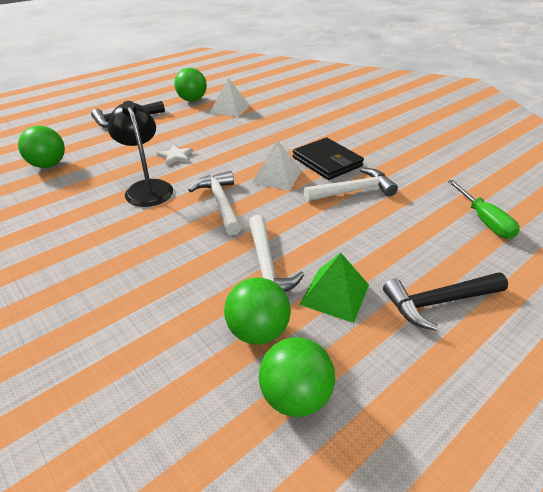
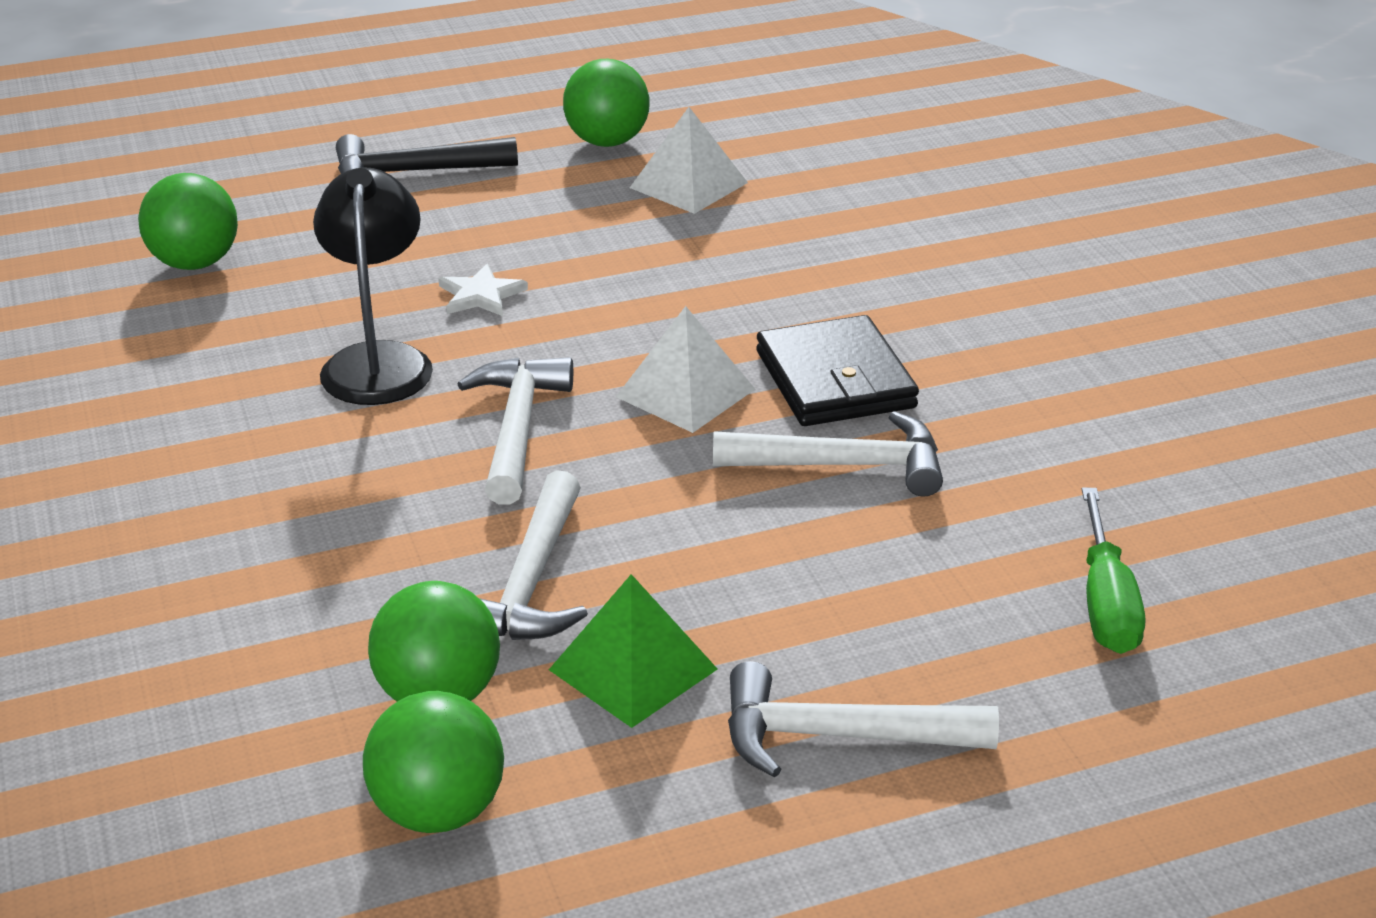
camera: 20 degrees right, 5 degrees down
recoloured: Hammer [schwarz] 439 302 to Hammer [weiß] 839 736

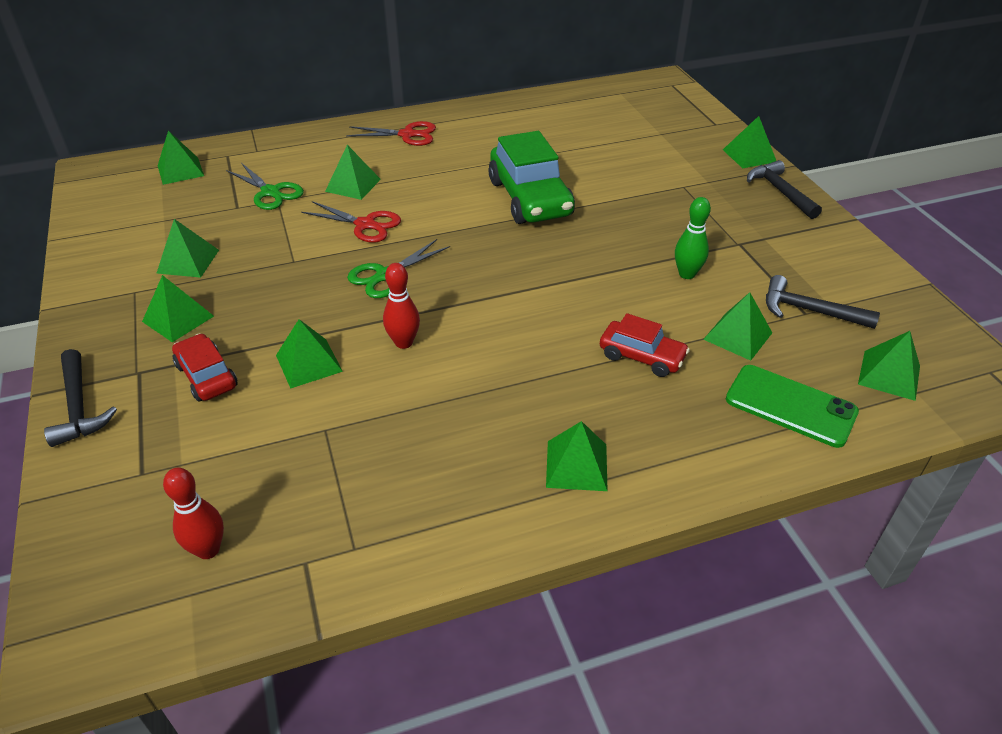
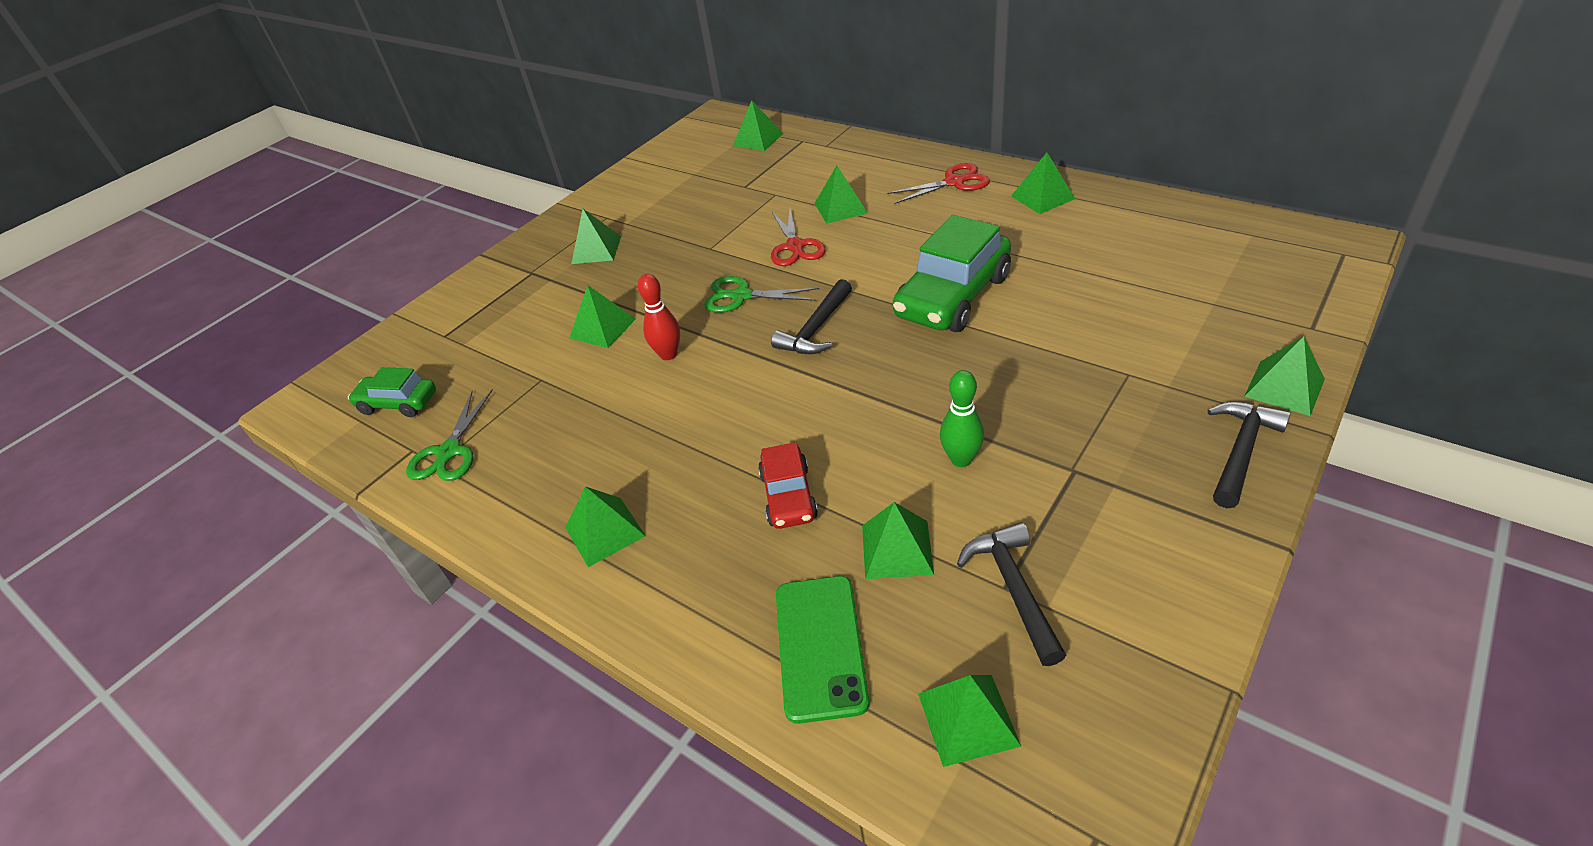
camera: 60 degrees right, 0 degrees up
removed: Auto [rot] 206 376
moved: Schere [grün] 271 192 to 449 452; Hammer [schwarz] 79 406 to 816 329; Pyramide [grün] 188 261 to 1042 197
replaced: Bowlingkegel [rot] 208 549 to Auto [grün] 398 403
turned: Schere [rot] 407 135 = 954 182 75 degrees counterclockwise

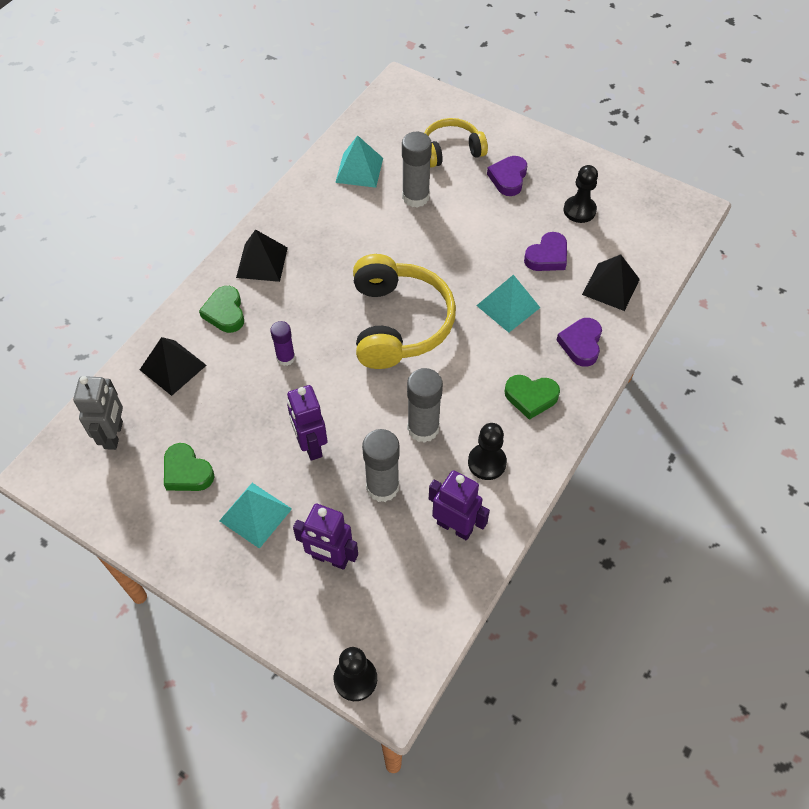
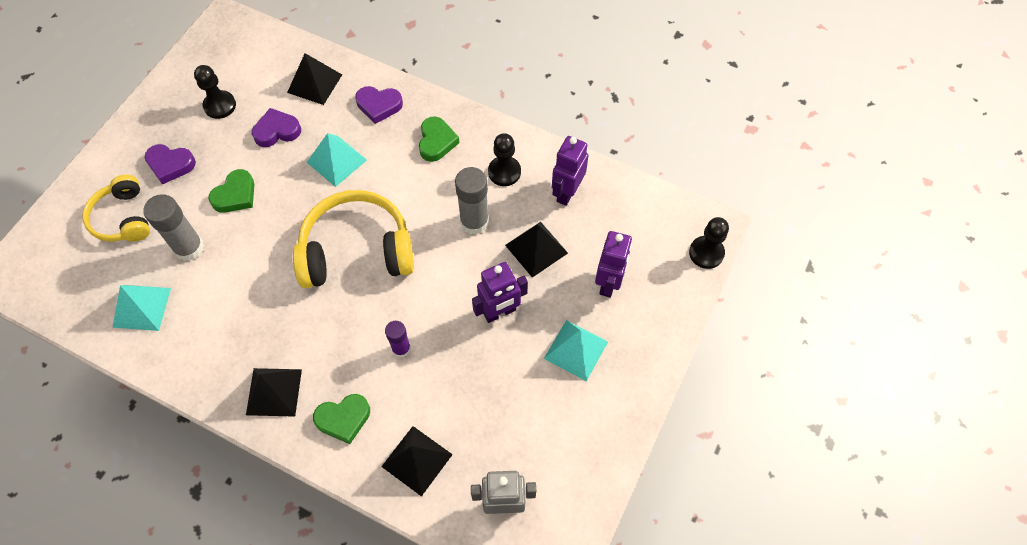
camera: 95 degrees left, 5 degrees up
moved: Herz [grün] 187 472 to 235 195
replaced: Klebestift [grau] 382 487 to Pyramide [schwarz] 536 249
turned: Herz [lila] 547 256 = 277 131 60 degrees counterclockwise

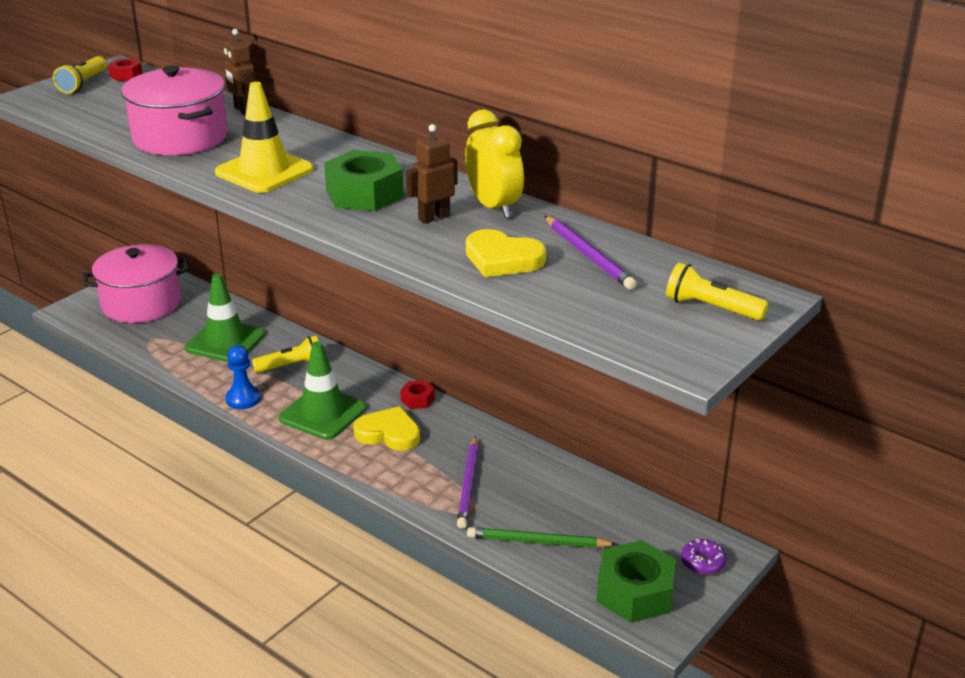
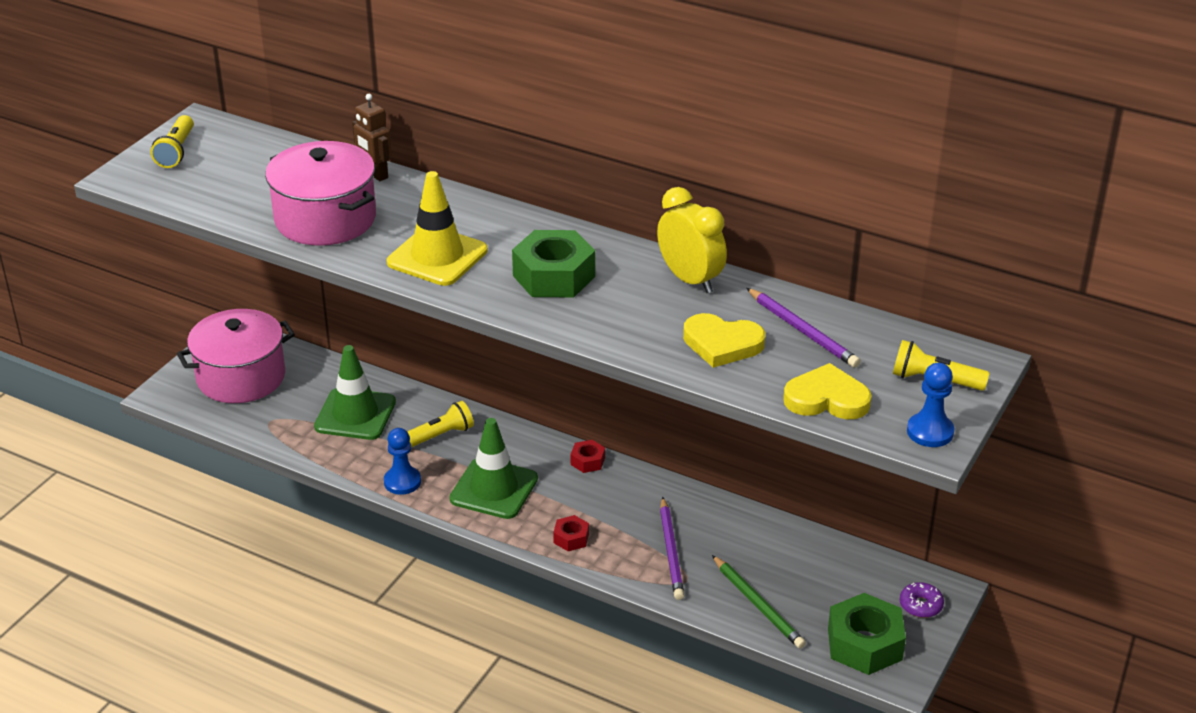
camera: 10 degrees left, 5 degrees up
removed: Roboter [braun] 434 217
added: Bauer [blau] 930 432
moved: Sechskantmutter [rot] 126 75 to 571 538; Herz [gelb] 388 433 to 827 399
turned: Bleistift [grün] 538 542 = 758 604 120 degrees counterclockwise

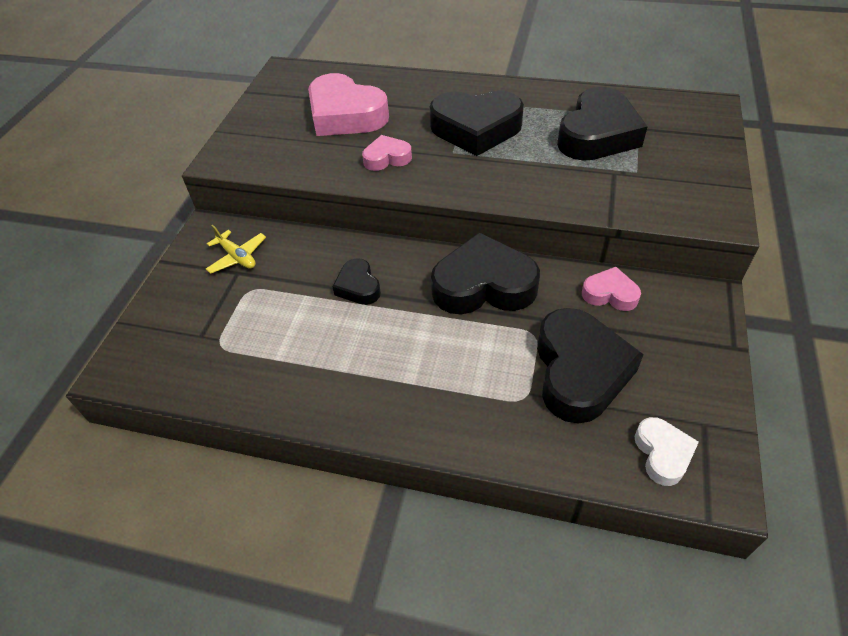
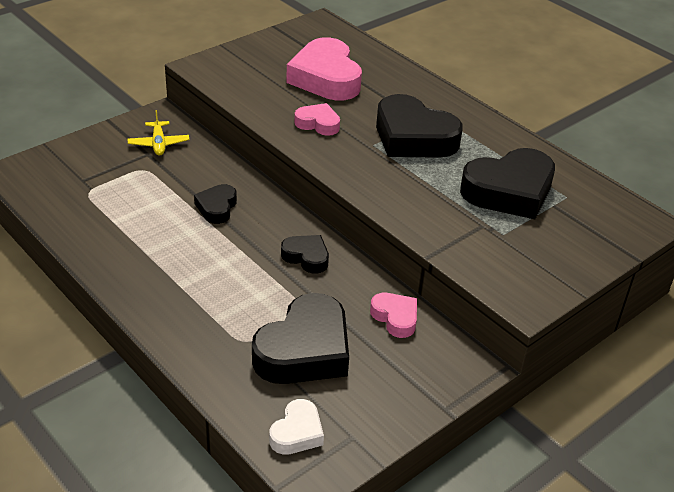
camera: 30 degrees right, 10 degrees down
resized: Herz [schwarz] 483 285 = 306 257 x0.51

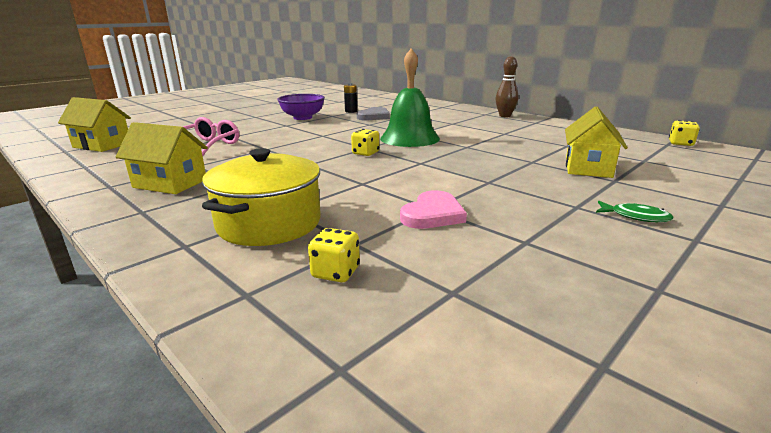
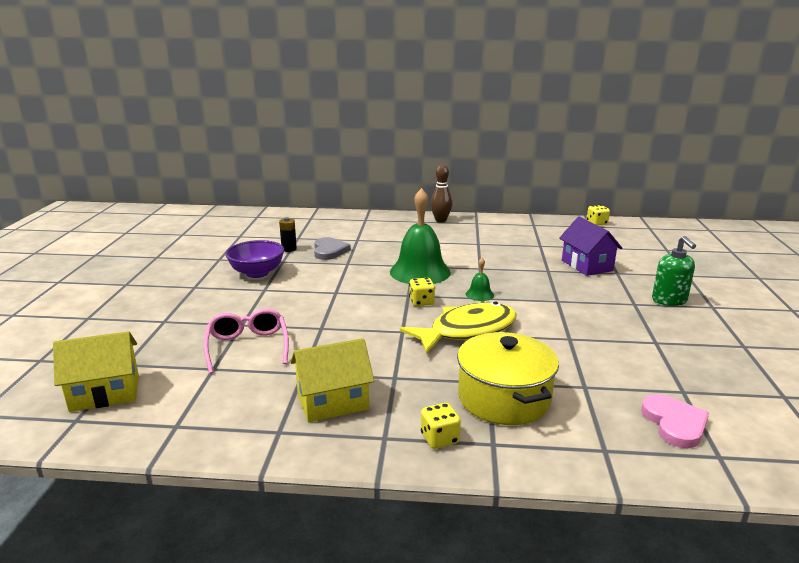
camera: 40 degrees left, 0 degrees up
added: Fisch [gelb] 467 331; Glocke [grün] 479 294
moved: Spielwürfel [gelb] 335 272 to 439 438; Herz [rosa] 433 214 to 674 423
replaced: Fisch [grün] 635 217 to Seifenspender [grün] 669 300
recoloured: Haus [gelb] 588 167 to Haus [lila] 587 265

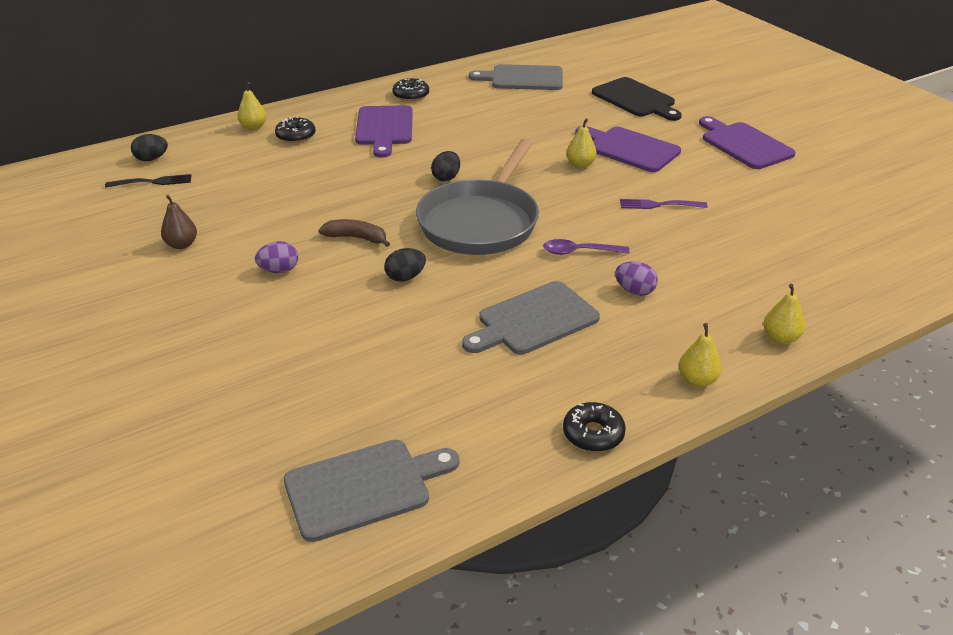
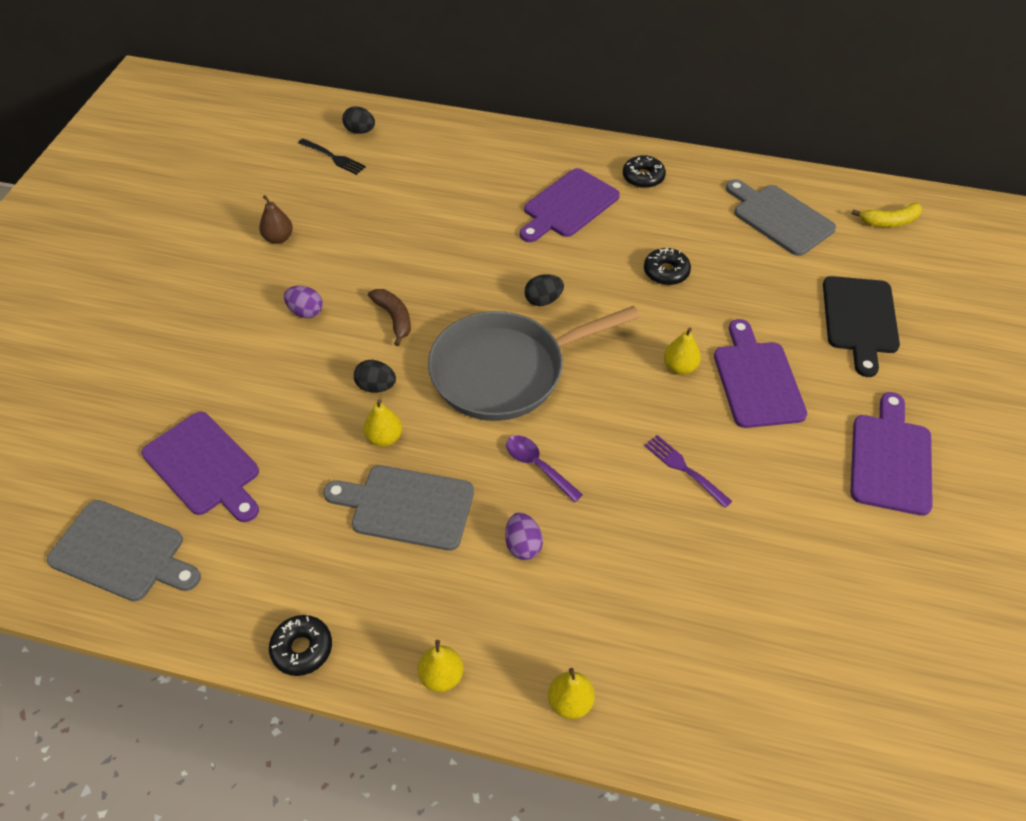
camera: 45 degrees right, 15 degrees up
added: Schneidebrett [lila] 204 467; Banane [gelb] 889 222
moved: Birne [gelb] 253 127 to 384 438; Donut [schwarz] 296 136 to 666 272

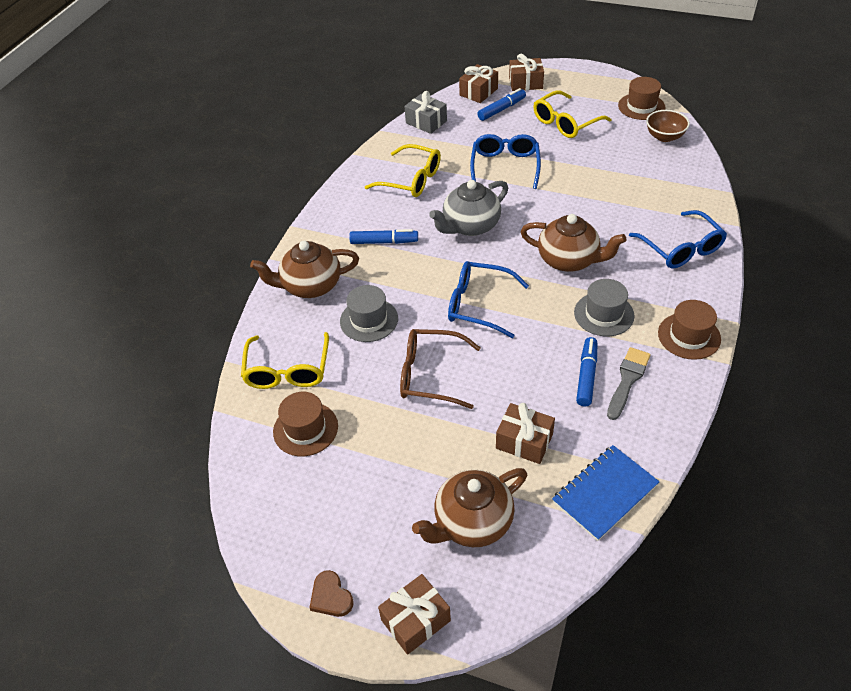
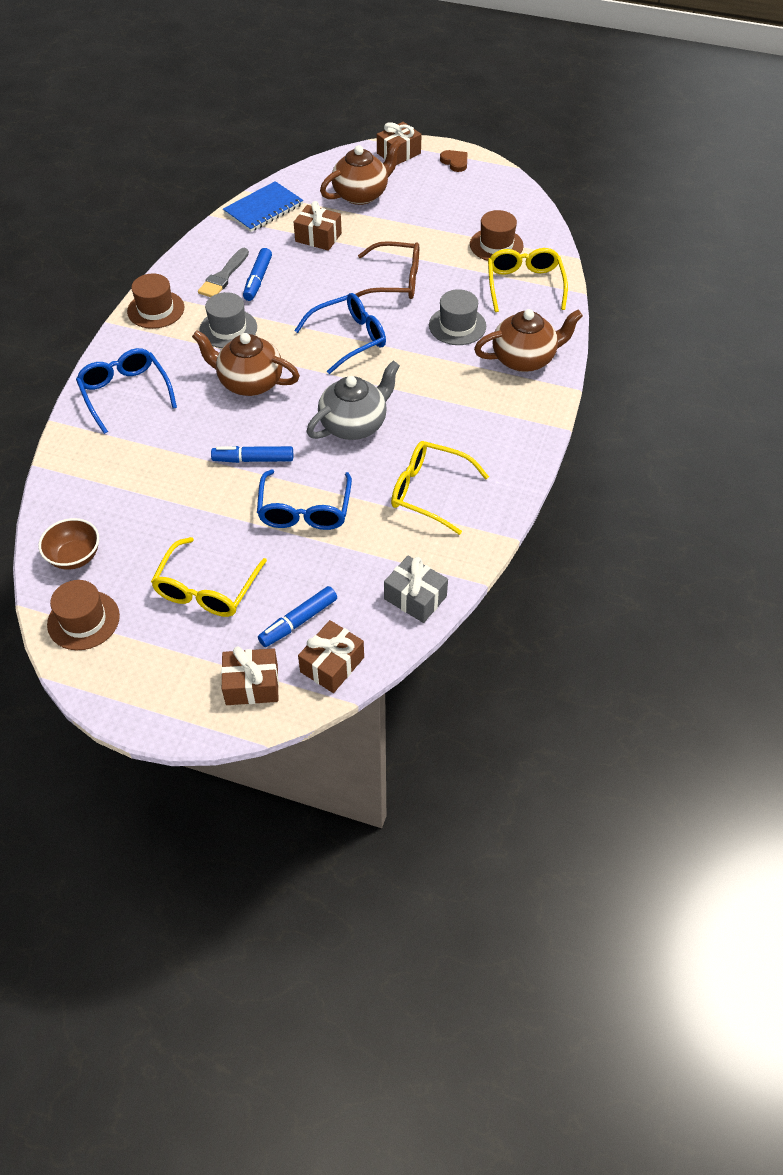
camera: 175 degrees right, 5 degrees up
moved: Filzstift [blau] 384 242 to 253 460
turned: Brille [gelb] 565 123 = 206 589 150 degrees clockwise; Brille [blau] 478 305 = 349 338 45 degrees counterclockwise

